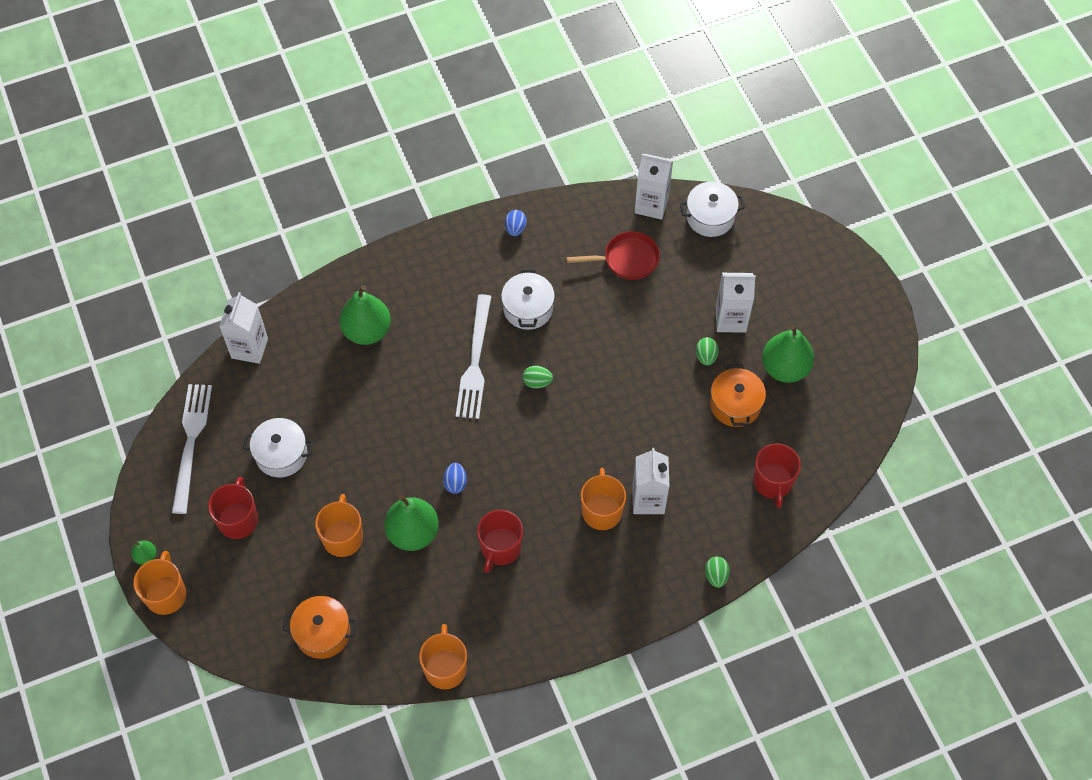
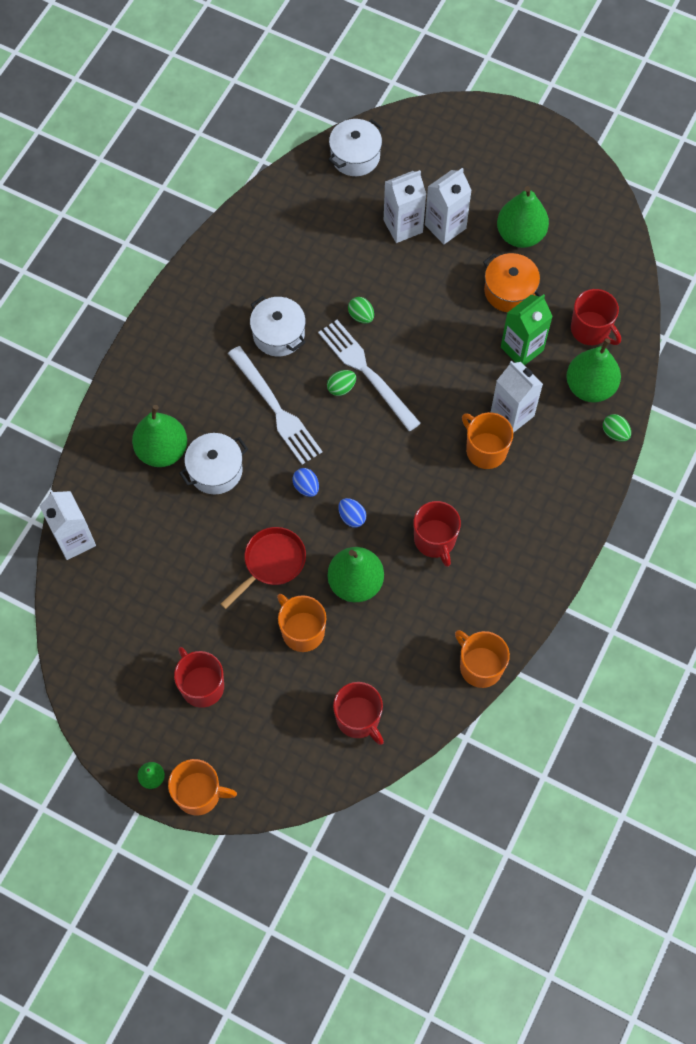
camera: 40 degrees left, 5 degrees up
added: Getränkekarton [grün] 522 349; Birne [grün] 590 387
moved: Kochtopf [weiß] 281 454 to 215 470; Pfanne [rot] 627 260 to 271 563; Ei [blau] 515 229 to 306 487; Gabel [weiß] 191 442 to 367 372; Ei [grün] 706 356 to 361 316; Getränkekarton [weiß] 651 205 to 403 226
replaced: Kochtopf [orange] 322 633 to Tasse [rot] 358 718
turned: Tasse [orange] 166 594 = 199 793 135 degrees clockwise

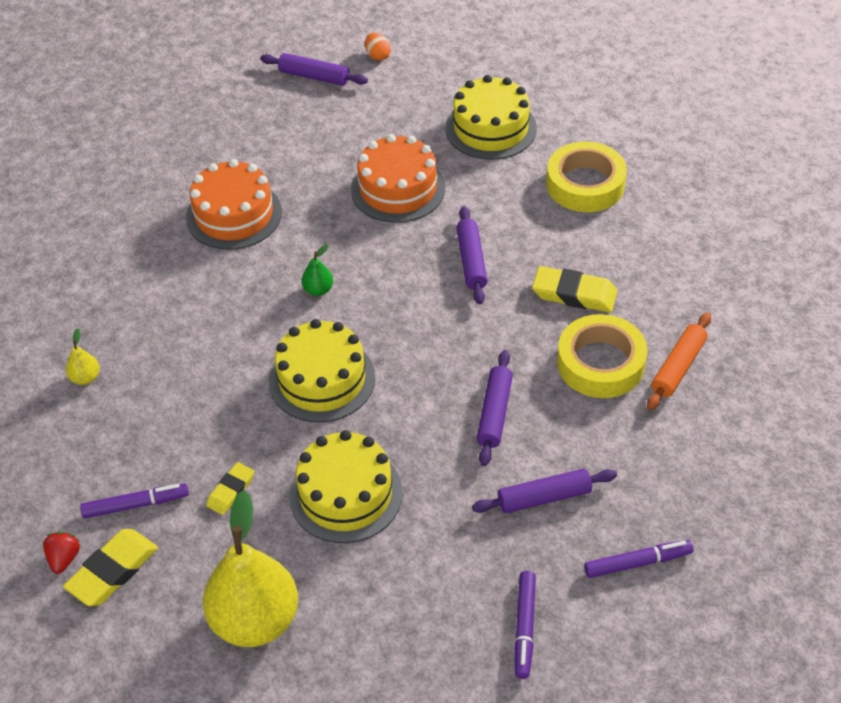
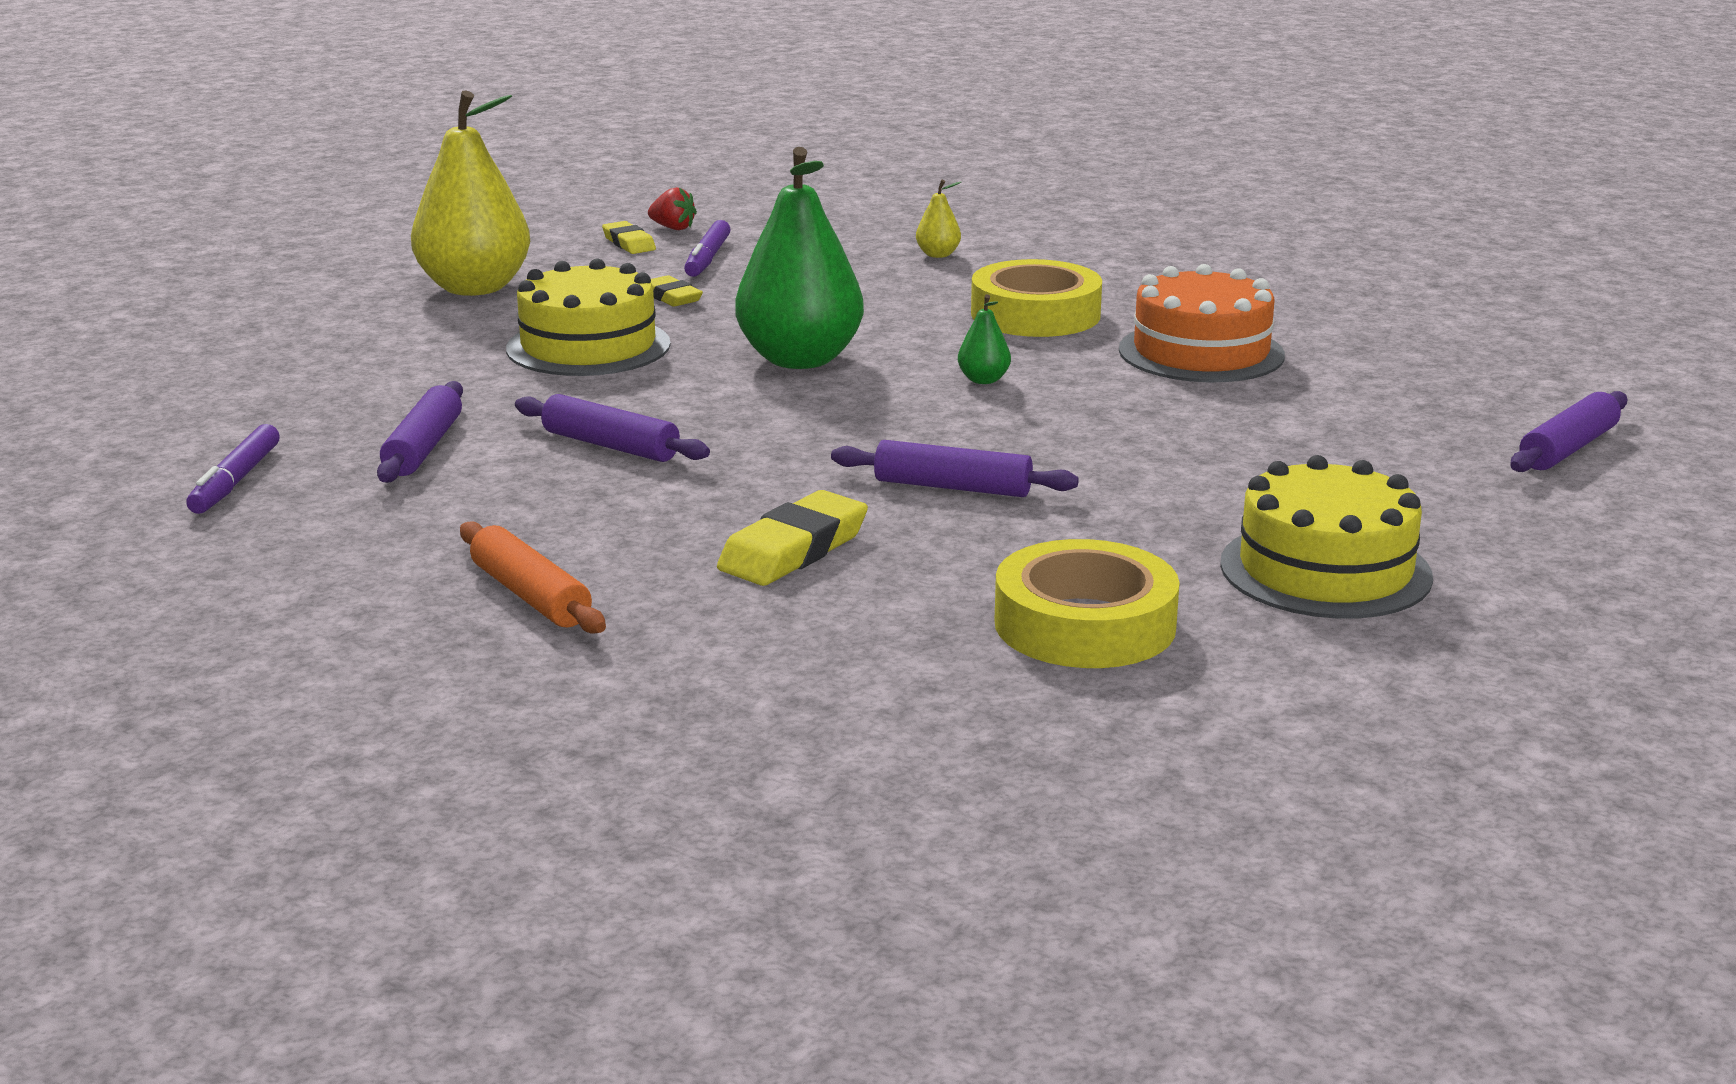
camera: 110 degrees right, 25 degrees down
removed: Kuchen [orange] 398 189; Ei [orange] 378 56; Filzstift [lila] 524 628
moved: Klebeband [gelb] 600 363 to 1035 314
replaced: Kuchen [gelb] 322 379 to Birne [grün] 800 360
resized: Radiergummi [gelb] 112 571 = 629 243 x0.61

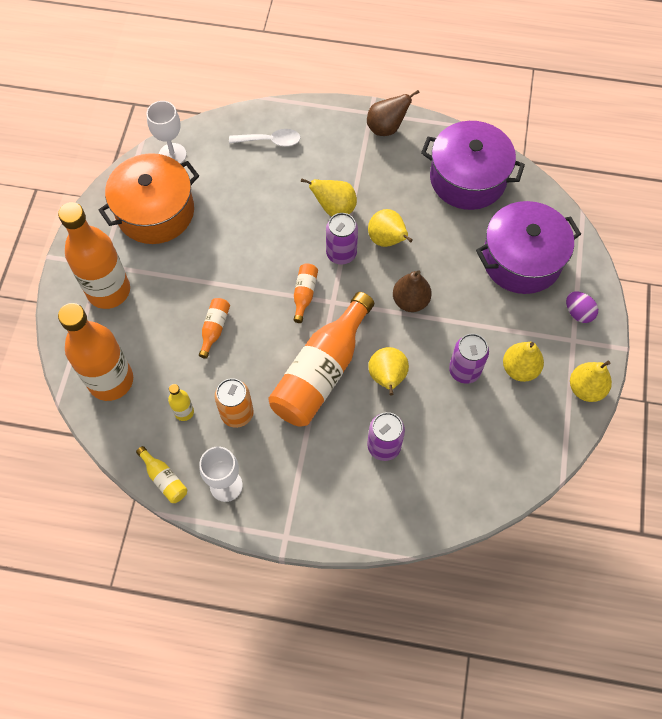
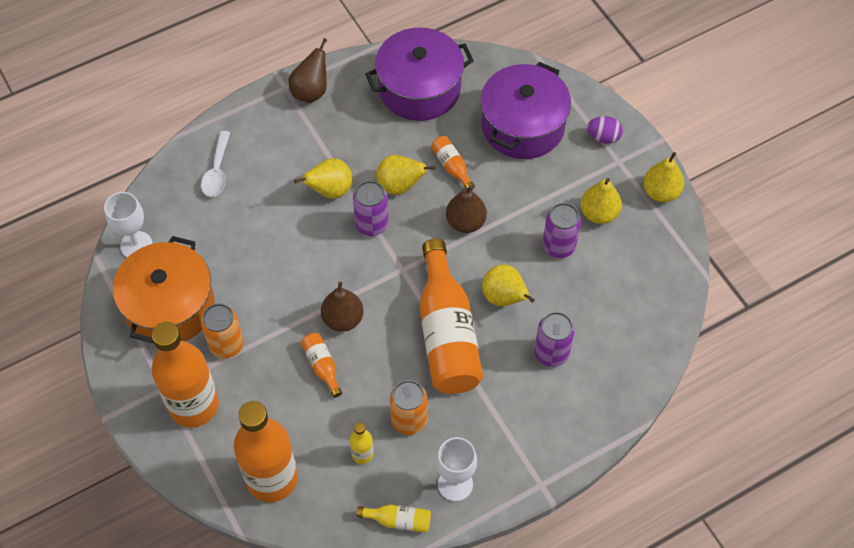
camera: 40 degrees left, 5 degrees down
added: Dose [orange] 226 345; Birne [braun] 343 319
moved: Flasche [orange] 304 294 to 452 166
turned: Löffel [weiß] 270 141 = 217 171 135 degrees clockwise

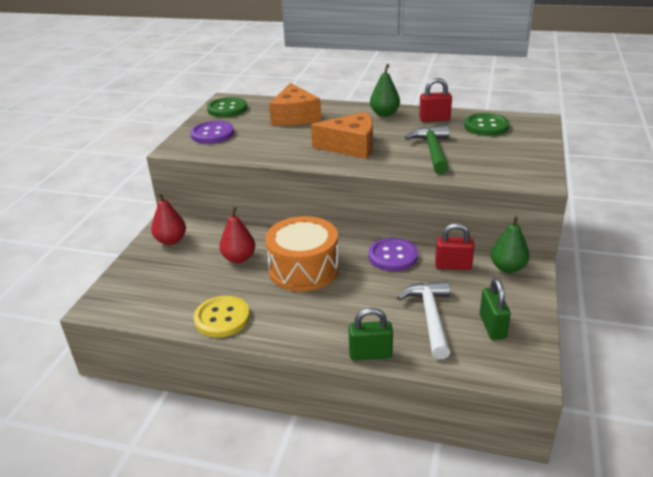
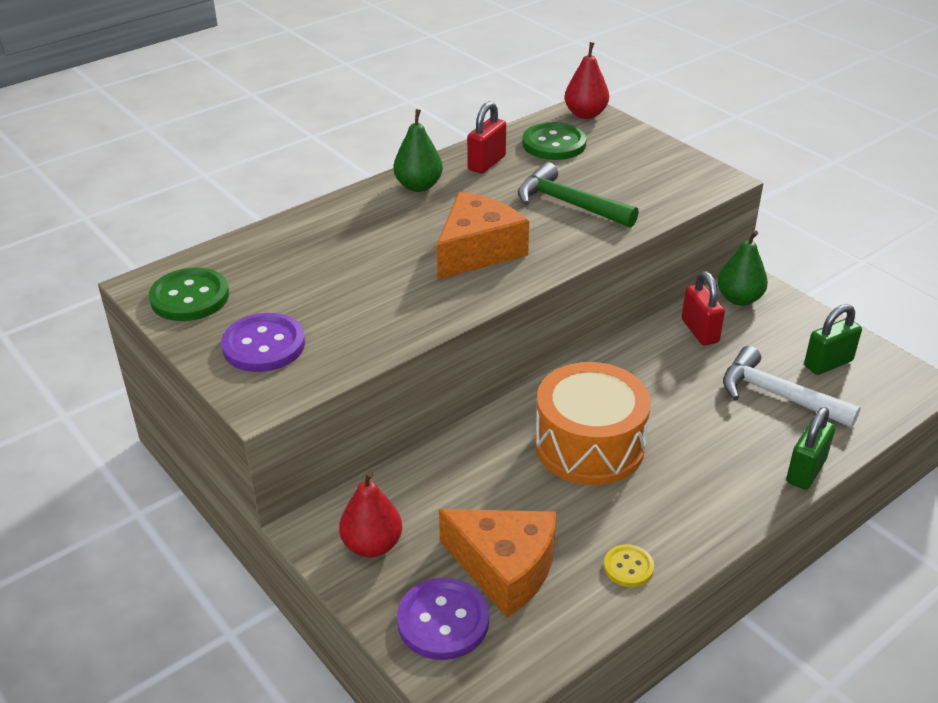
camera: 55 degrees left, 5 degrees up
moved: Knopf [lila] 393 256 to 443 621; Käse [orange] 295 117 to 504 568; Birne [rot] 239 258 to 585 114
turned: Vorhängeschloss [rot] 453 266 = 700 331 60 degrees counterclockwise; Vorhängeschloss [grün] 492 326 = 828 363 60 degrees counterclockwise
resized: Knopf [gelb] 222 318 = 628 567 x0.57

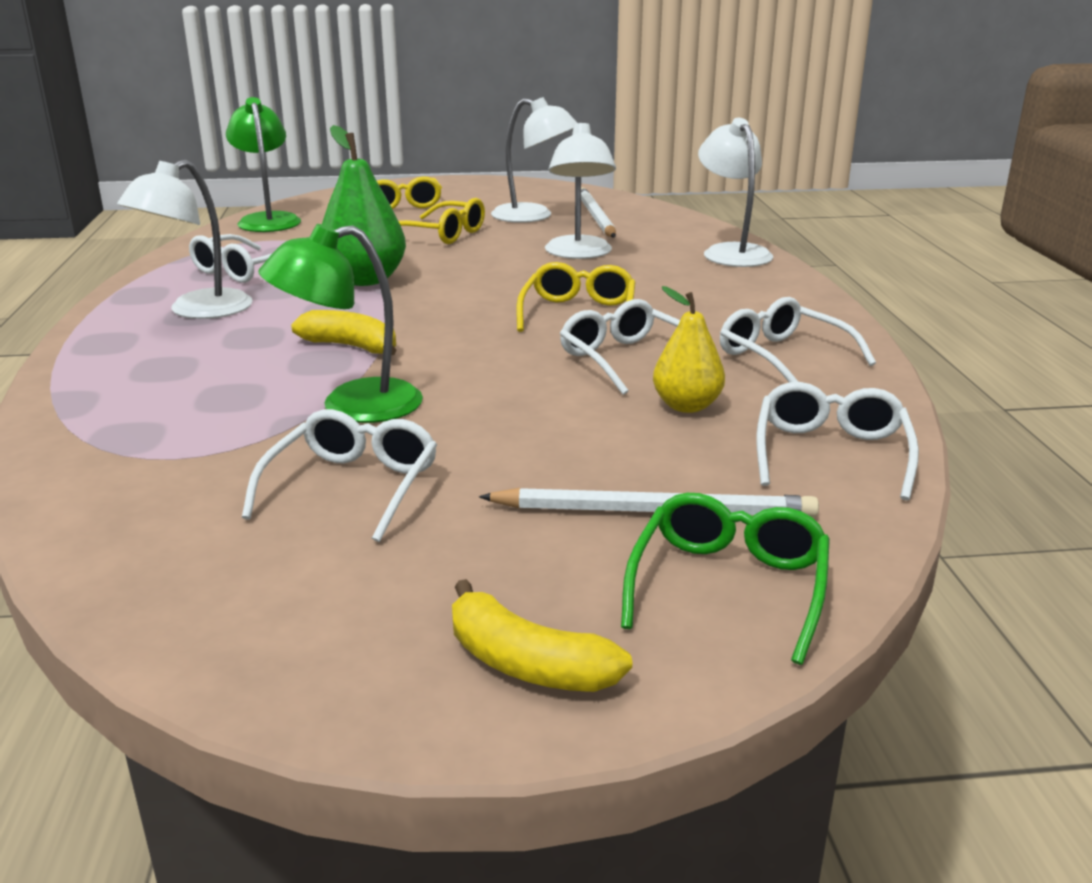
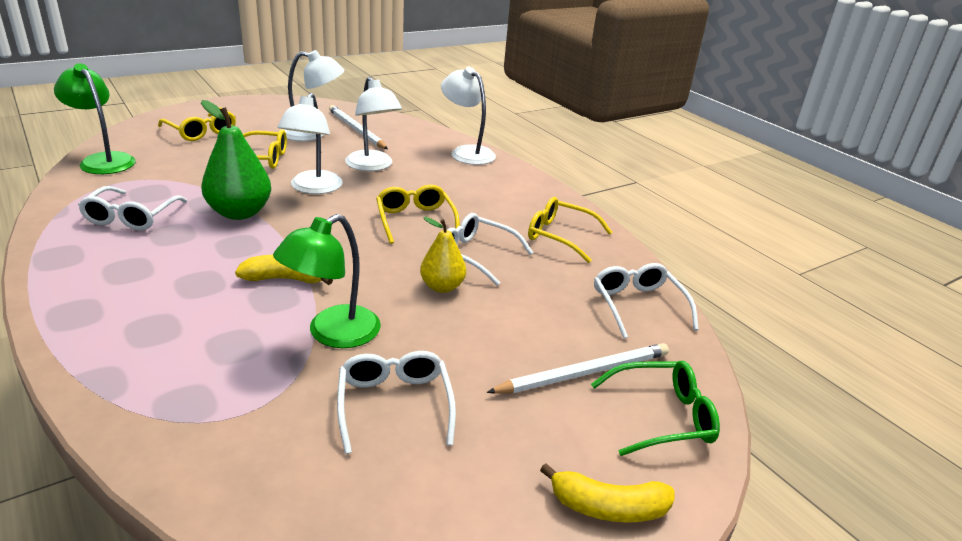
camera: 30 degrees left, 5 degrees up
moved: Lampe [weiß] 197 311 to 313 188; Birne [gelb] 687 406 to 442 287
recoloured: Brille [weiß] 783 357 to Brille [gelb] 560 236
turned: Brille [grün] 728 587 = 661 417 90 degrees clockwise

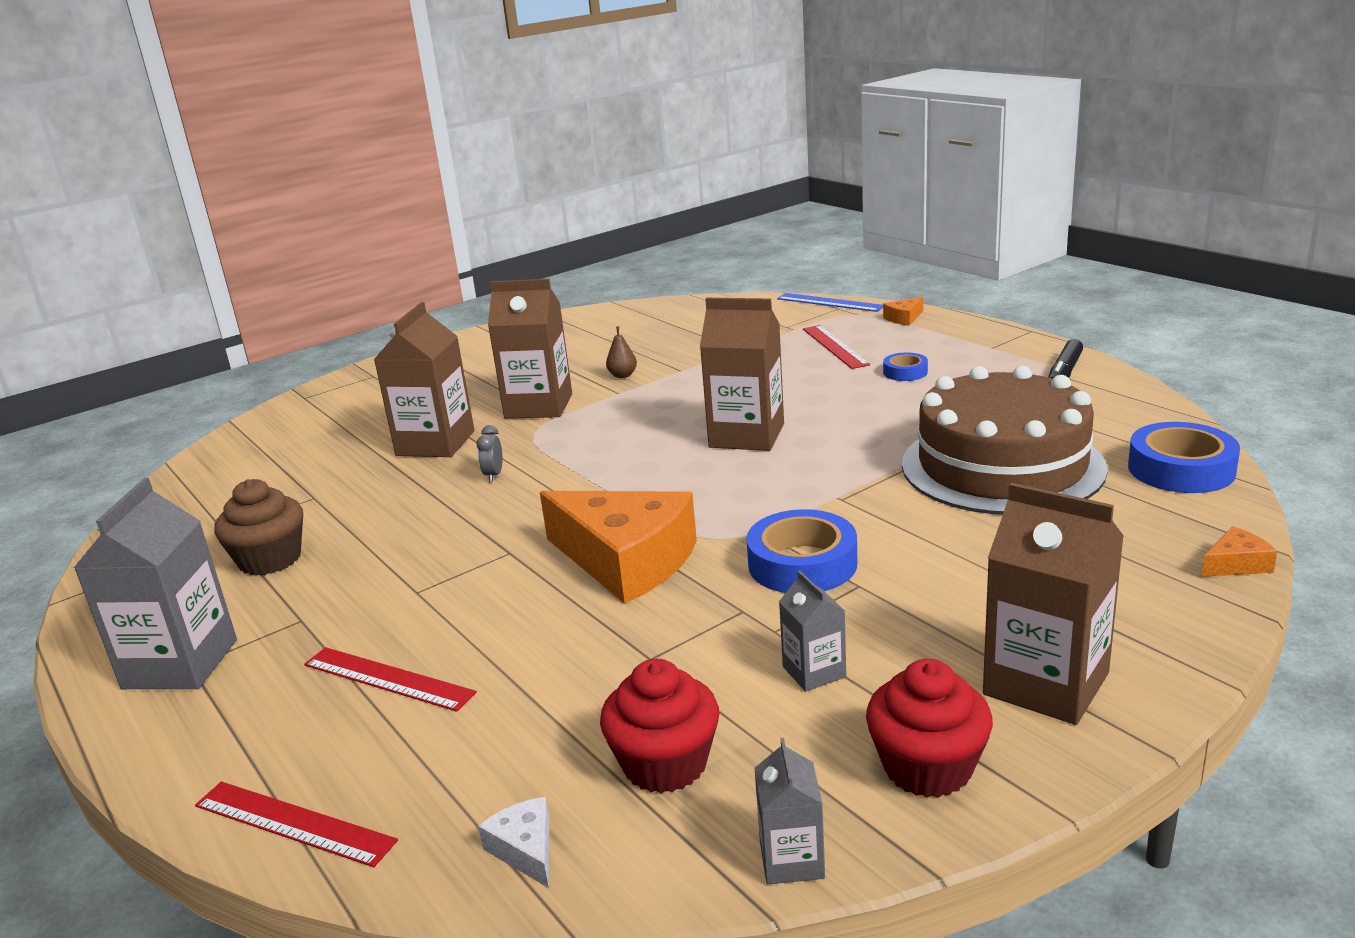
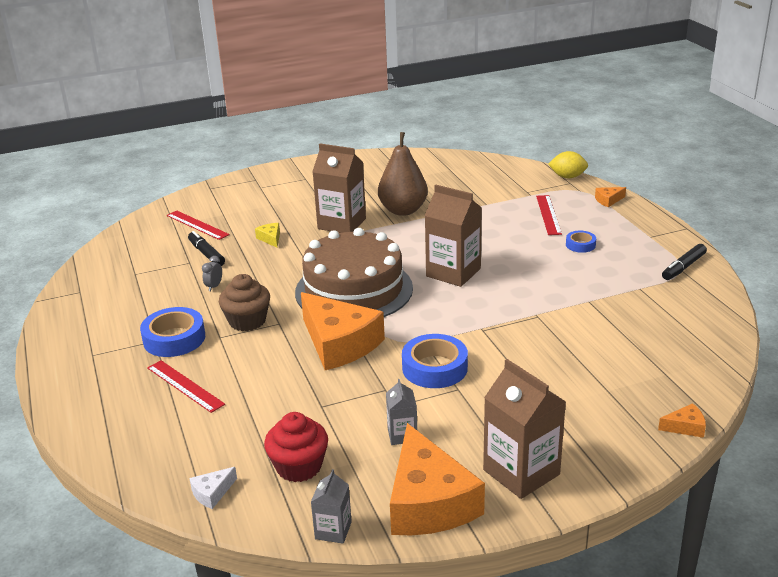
camera: 15 degrees right, 5 degrees up
removed: Getränkekarton [grau] 180 664
added: Filzstift [schwarz] 206 254
moved: Klebeband [blau] 1181 469 to 174 339; Lineal [rot] 293 823 to 197 225; Wecker [grau] 494 475 to 214 286; Muffin [braun] 270 559 to 247 321; Kuchen [braun] 1002 466 to 354 290
replaced: Getränkekarton [braun] 435 443 to Käse [gelb] 270 239; Muffin [rot] 927 767 to Käse [orange] 428 501; Lineal [blau] 830 302 to Zitrone [gelb] 567 177
turned: Käse [weiß] 526 849 = 212 493 120 degrees counterclockwise
resized: Birne [braun] 622 375 = 403 210 x2.46

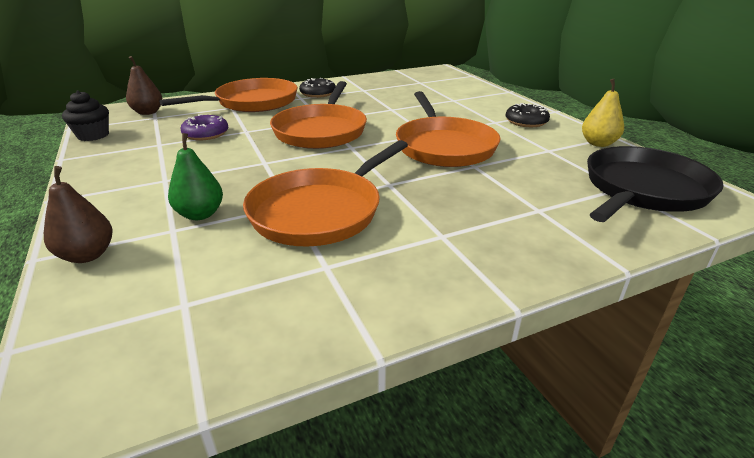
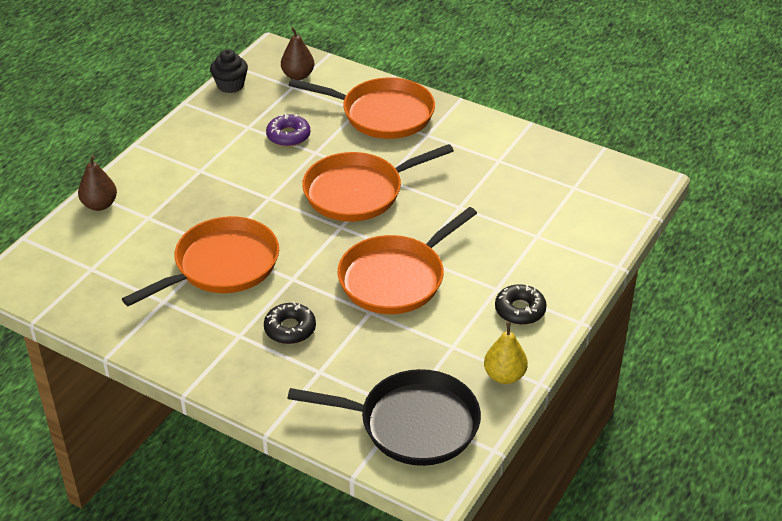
camera: 55 degrees right, 10 degrees up
removed: Birne [grün] 200 214
moved: Donut [schwarz] 318 93 to 290 329
turned: Pfanne [orange] 320 211 = 222 265 135 degrees clockwise

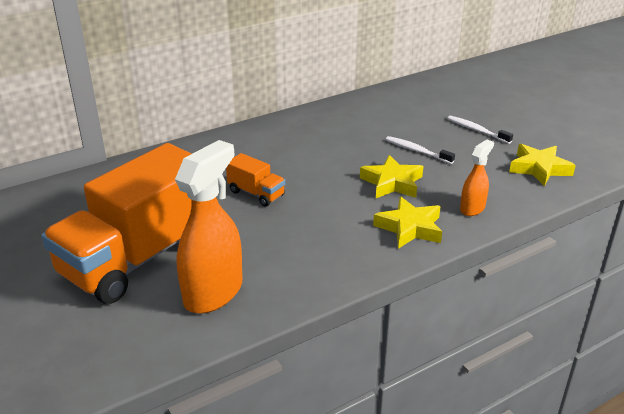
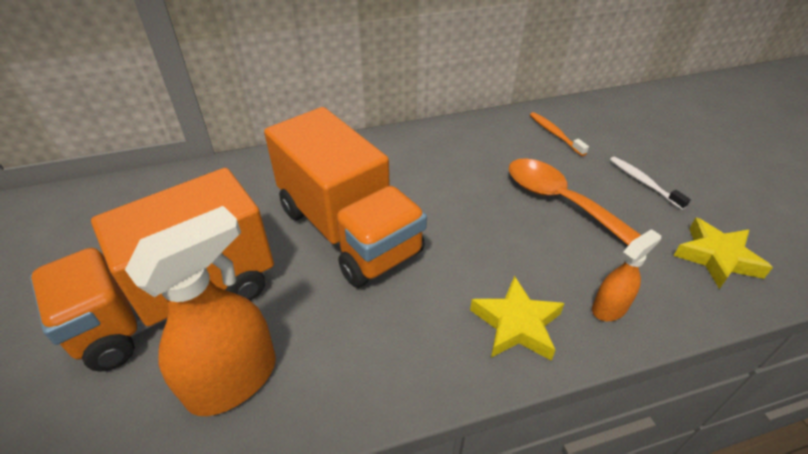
camera: 15 degrees right, 10 degrees up
removed: Stern [gelb] 392 183
added: Zahnbürste [orange] 555 134
replaced: Zahnbürste [weiß] 417 151 to Löffel [orange] 560 201
resized: Lastwagen [orange] 256 193 = 348 230 x2.40

